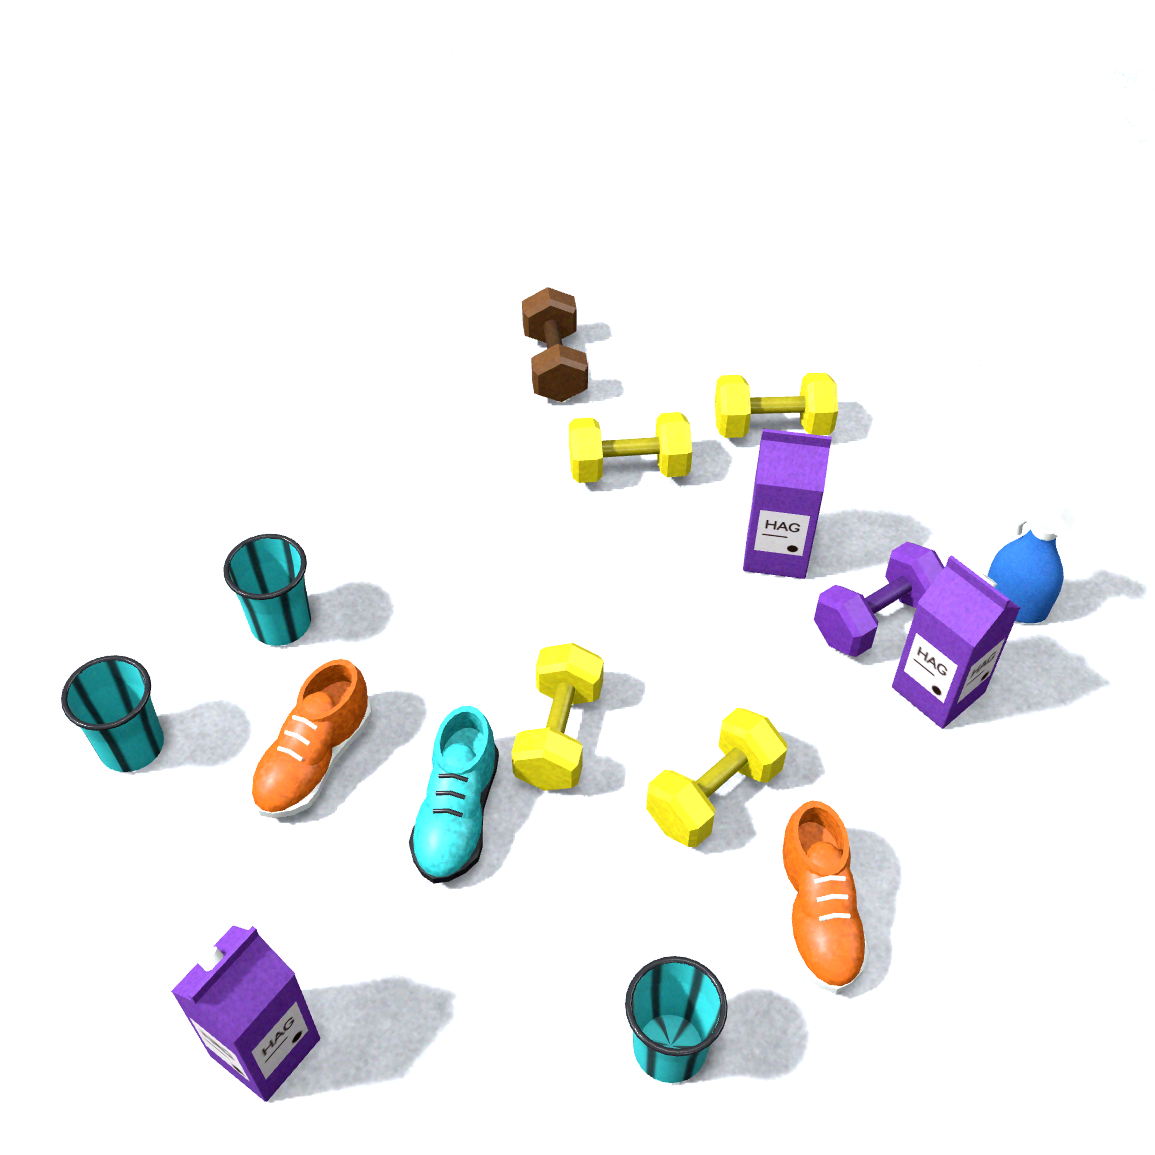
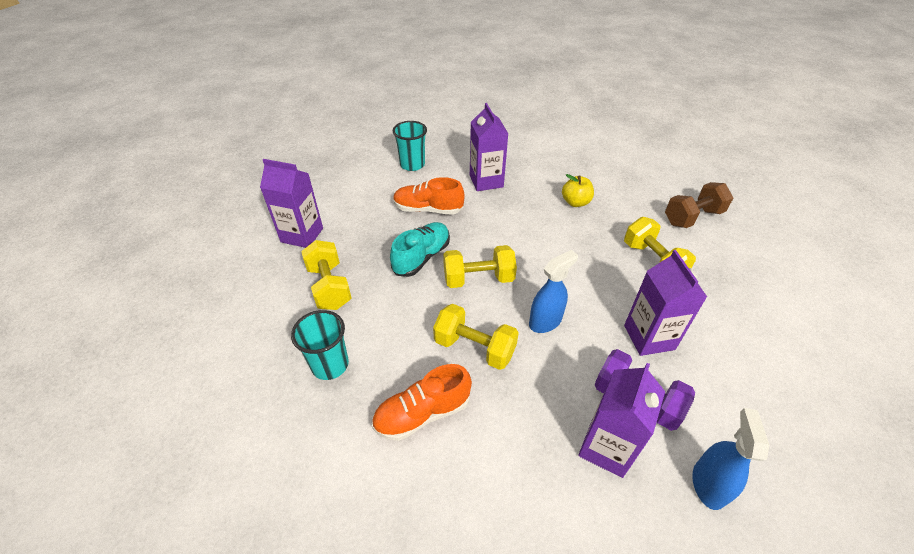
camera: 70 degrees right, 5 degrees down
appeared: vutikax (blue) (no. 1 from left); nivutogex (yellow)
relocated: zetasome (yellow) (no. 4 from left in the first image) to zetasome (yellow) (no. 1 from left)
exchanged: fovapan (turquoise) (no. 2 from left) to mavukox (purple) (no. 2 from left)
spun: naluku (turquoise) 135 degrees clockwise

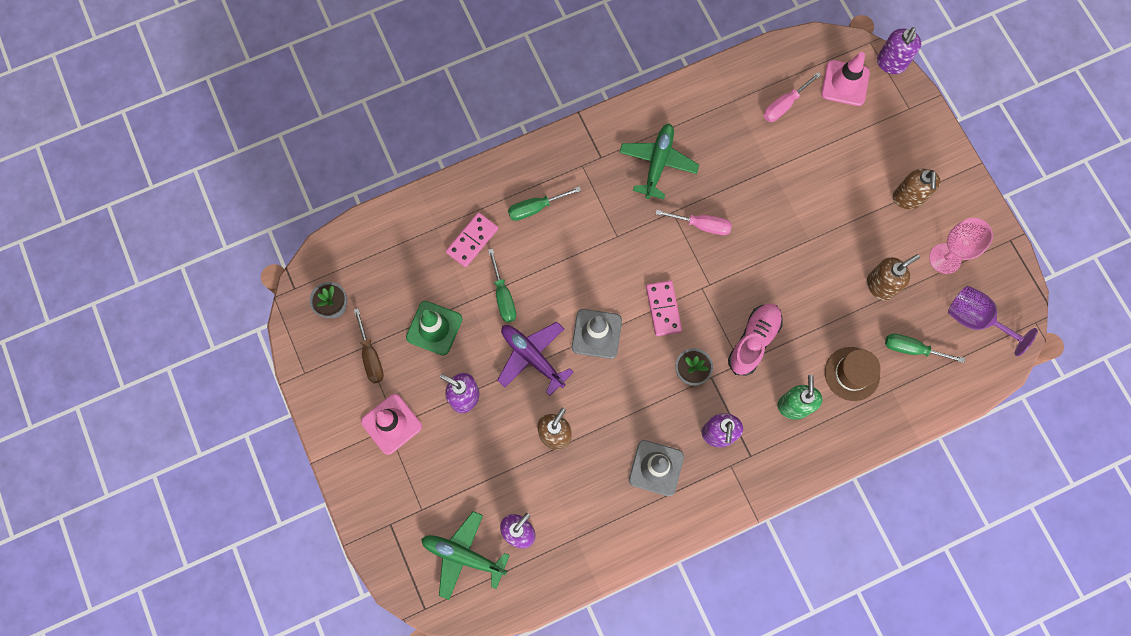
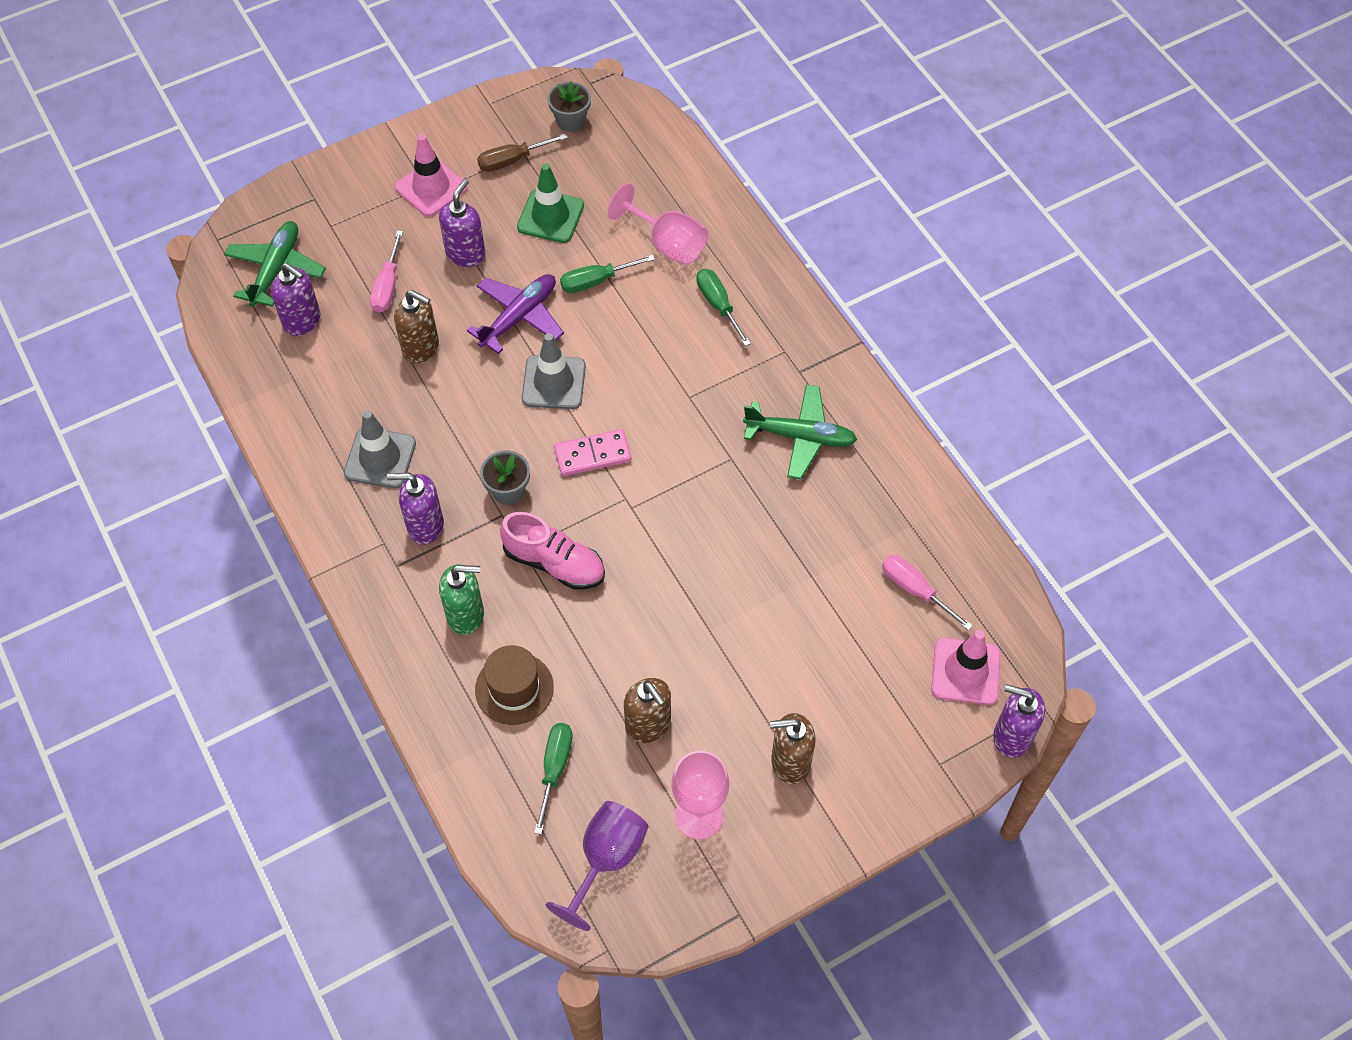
camera: 85 degrees right, 15 degrees down
relocated: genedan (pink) (no. 1 from left)
exchanged: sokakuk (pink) (no. 1 from left) to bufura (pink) (no. 1 from left)

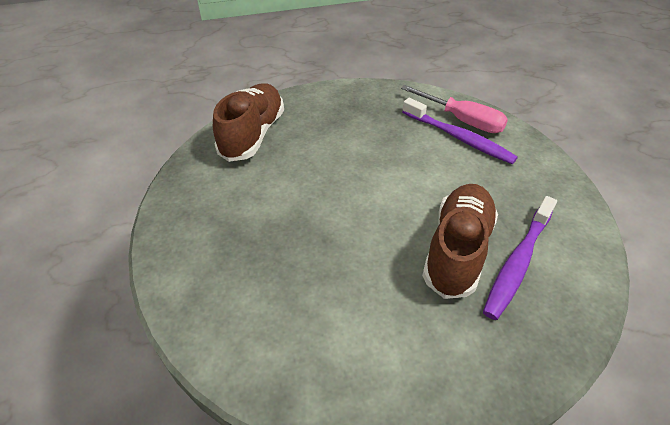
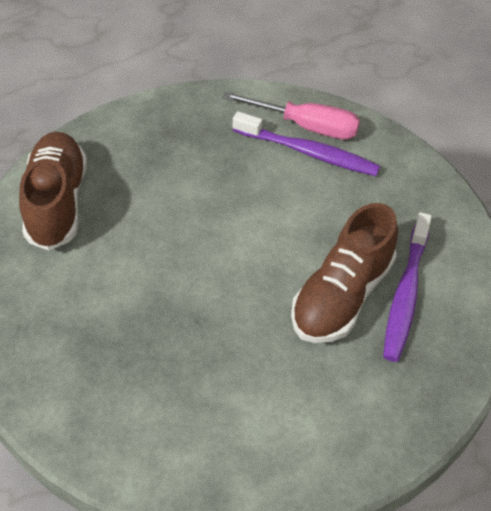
camera: 20 degrees left, 5 degrees up
spun: naluku (brown) (no. 2 from left) 150 degrees counterclockwise

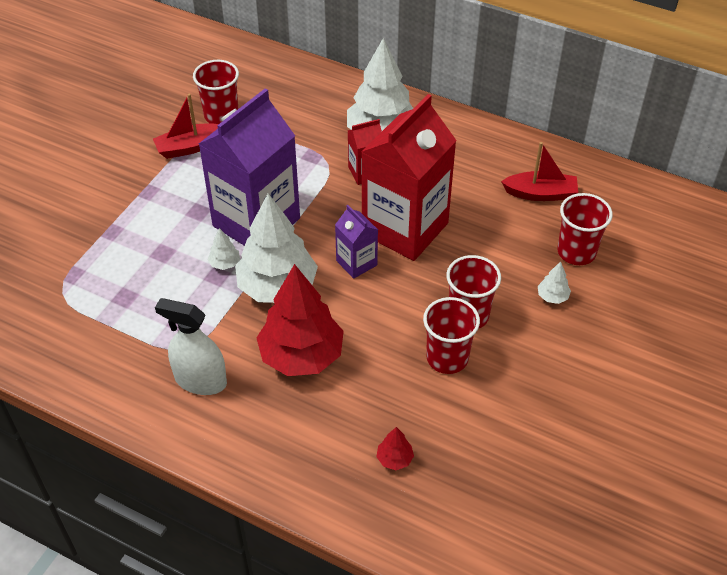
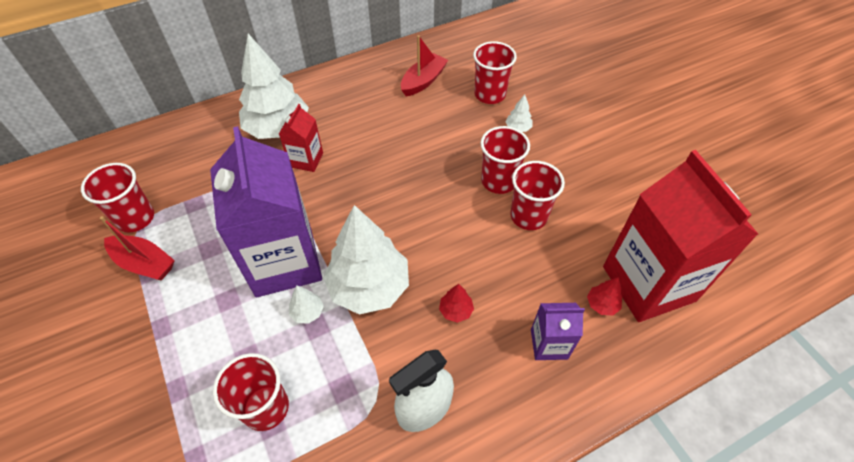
camera: 55 degrees left, 5 degrees up
appeared: fovapan (red) (no. 2 from left)
relocated: mavukox (purple) (no. 2 from left); mavukox (red) (no. 2 from left)
spun: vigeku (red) (no. 1 from left) 75 degrees counterclockwise
size: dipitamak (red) (no. 1 from left) x0.40

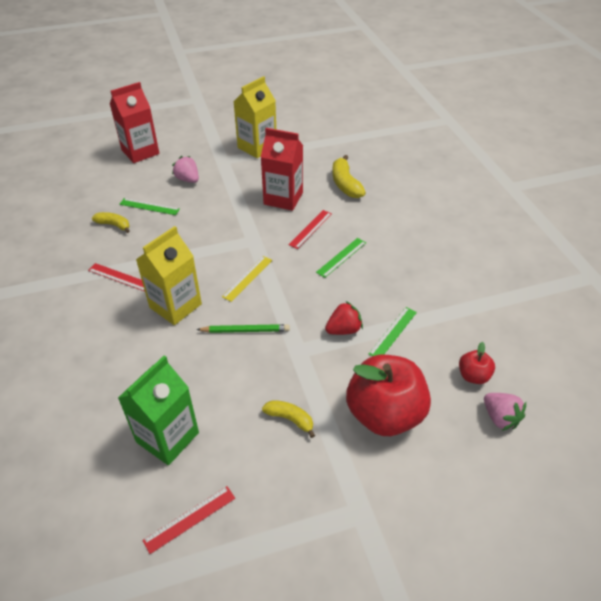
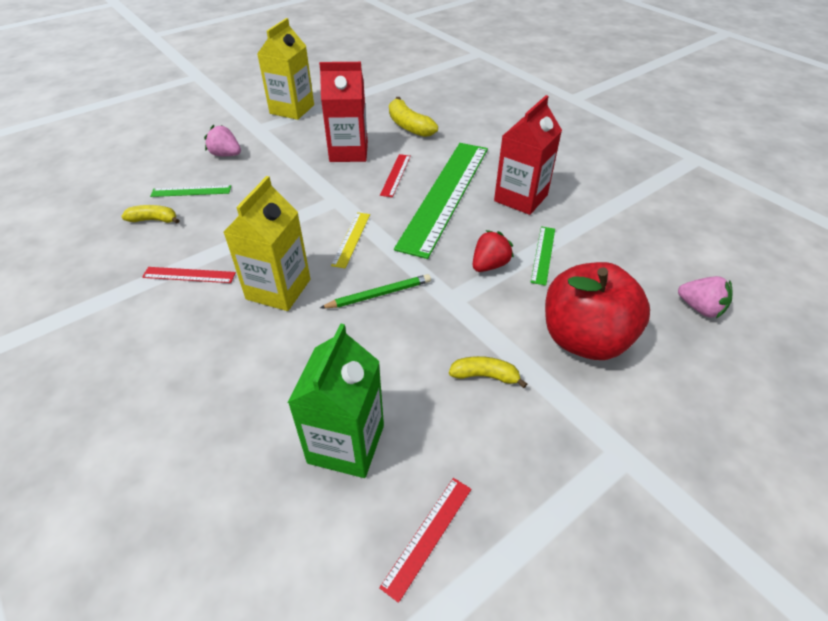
camera: 20 degrees left, 0 degrees up
missing: nivutogex (red) (no. 2 from left)
relocated: mavukox (red) (no. 1 from left in the first image) to mavukox (red) (no. 2 from left)
size: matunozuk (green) (no. 2 from left) x2.49

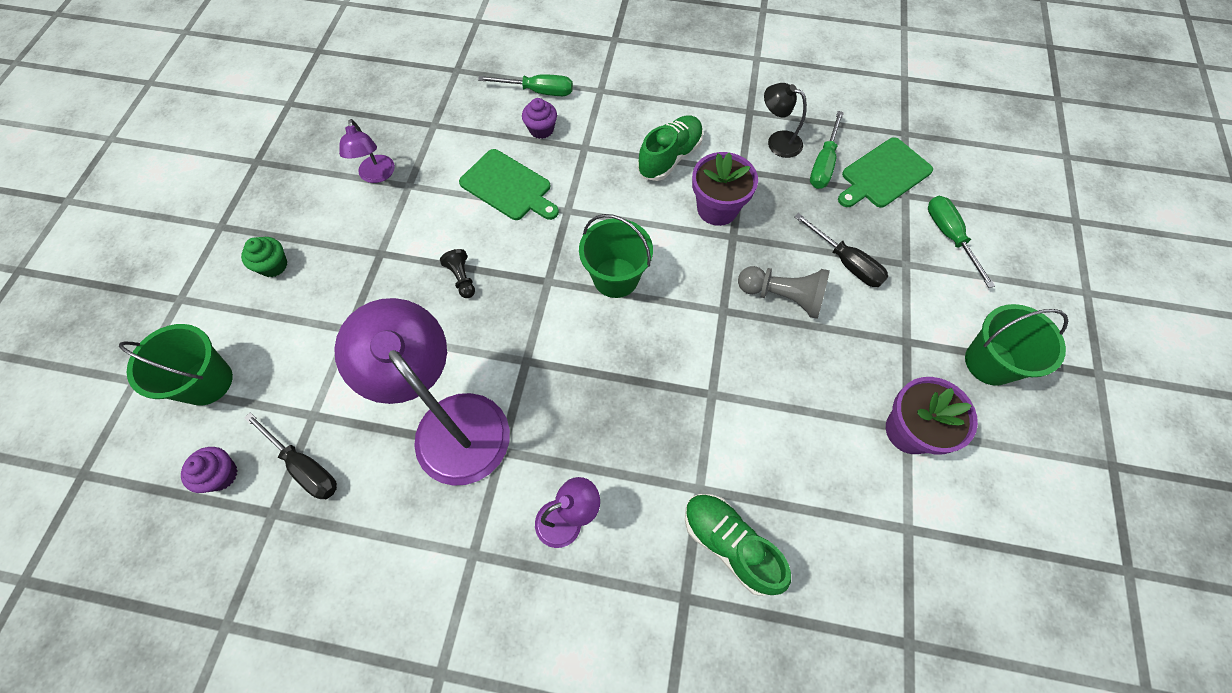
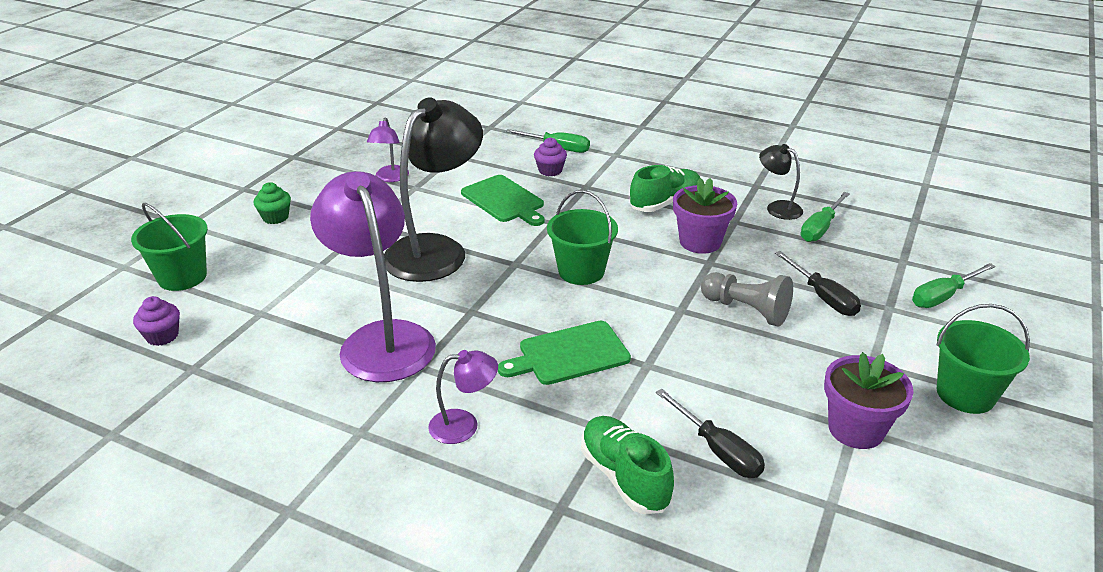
camera: 15 degrees right, 30 degrees down
relocated: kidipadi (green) (no. 2 from left); genedan (black) (no. 1 from left)
exchanged: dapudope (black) to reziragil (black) (no. 1 from left)
spun: genedan (green) (no. 3 from left) 120 degrees counterclockwise

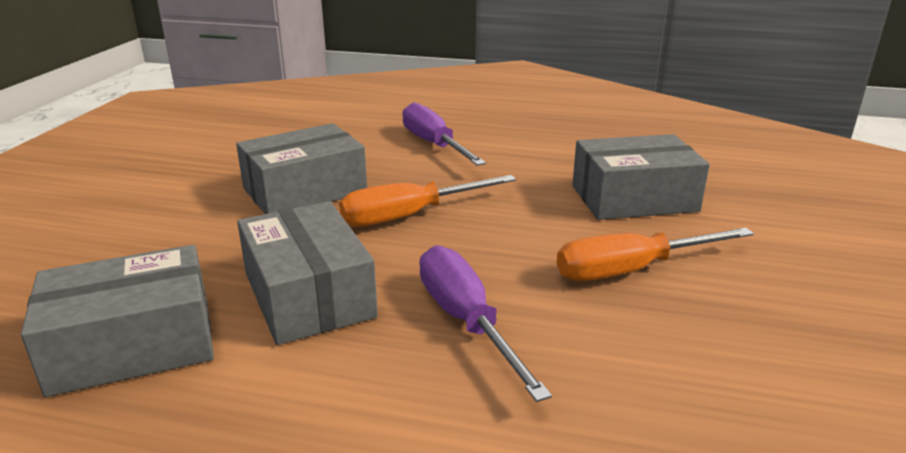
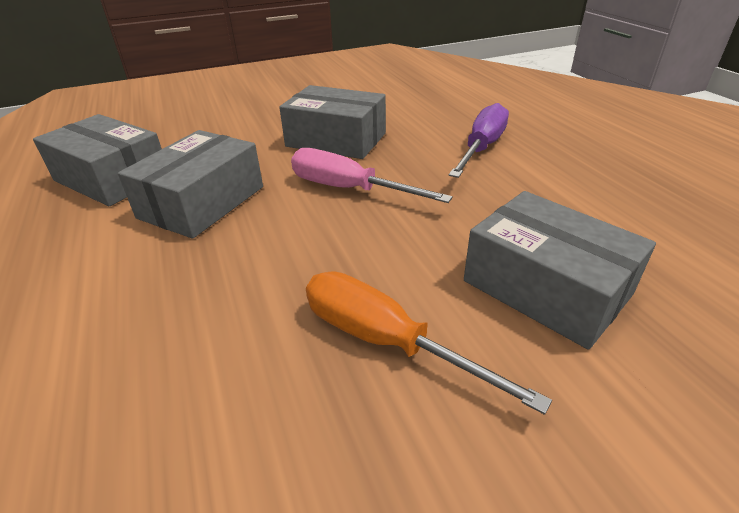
camera: 55 degrees right, 10 degrees up
missing: genedan (purple) (no. 2 from left)
colour: genedan (orange) (no. 1 from left) to genedan (pink)

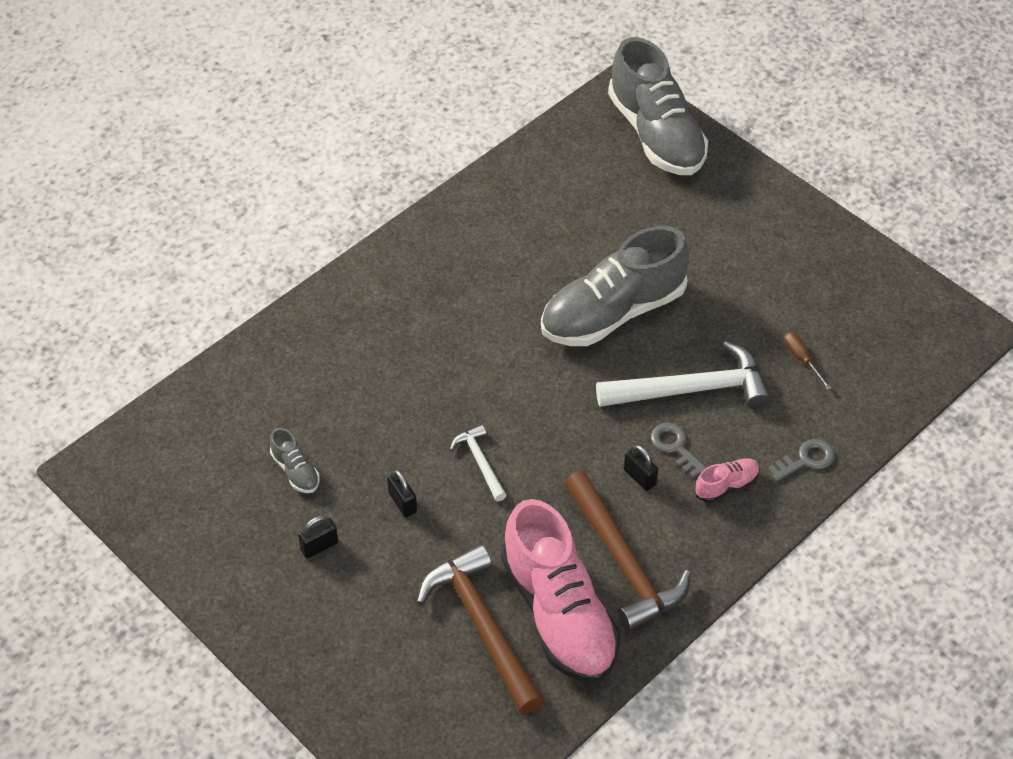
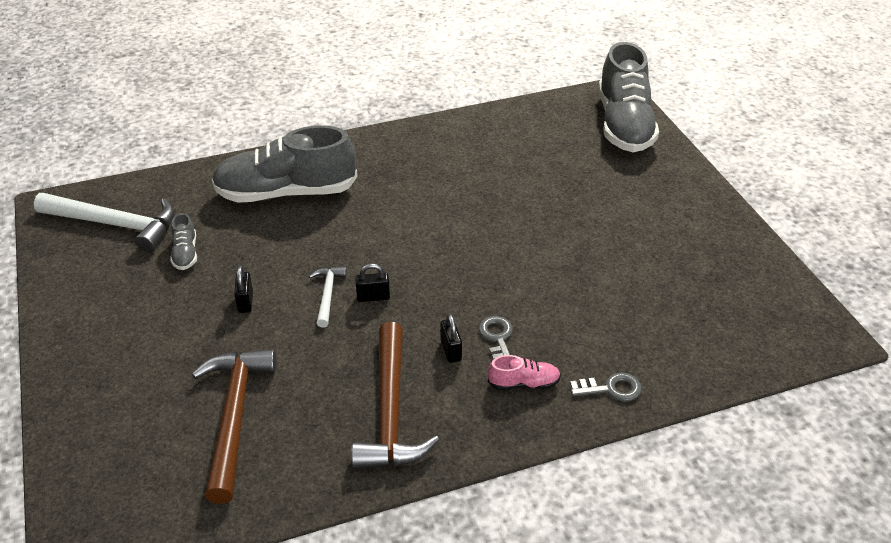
camera: 25 degrees right, 10 degrees down
missing: naluku (pink) (no. 1 from left); genedan (brown)
relocated: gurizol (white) (no. 2 from left in the first image) to gurizol (white) (no. 1 from left); naluku (grey) (no. 2 from left); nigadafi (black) (no. 1 from left in the first image) to nigadafi (black) (no. 2 from left)

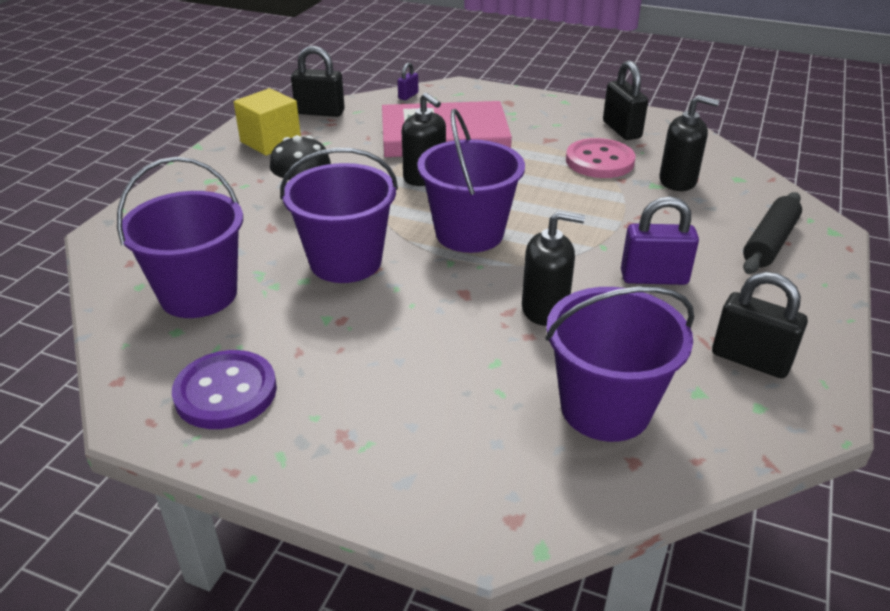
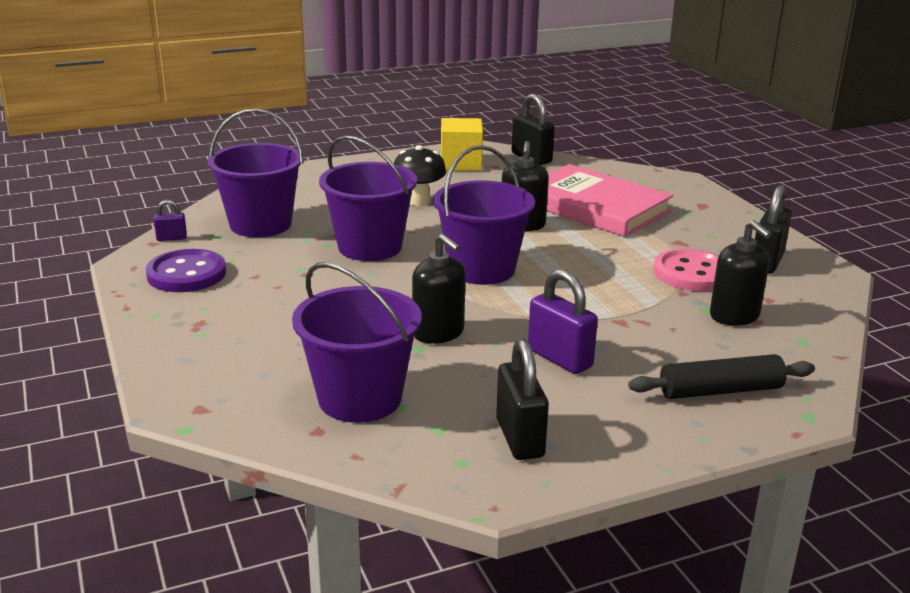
camera: 45 degrees right, 10 degrees down
relocated: nigadafi (purple) (no. 1 from left)

